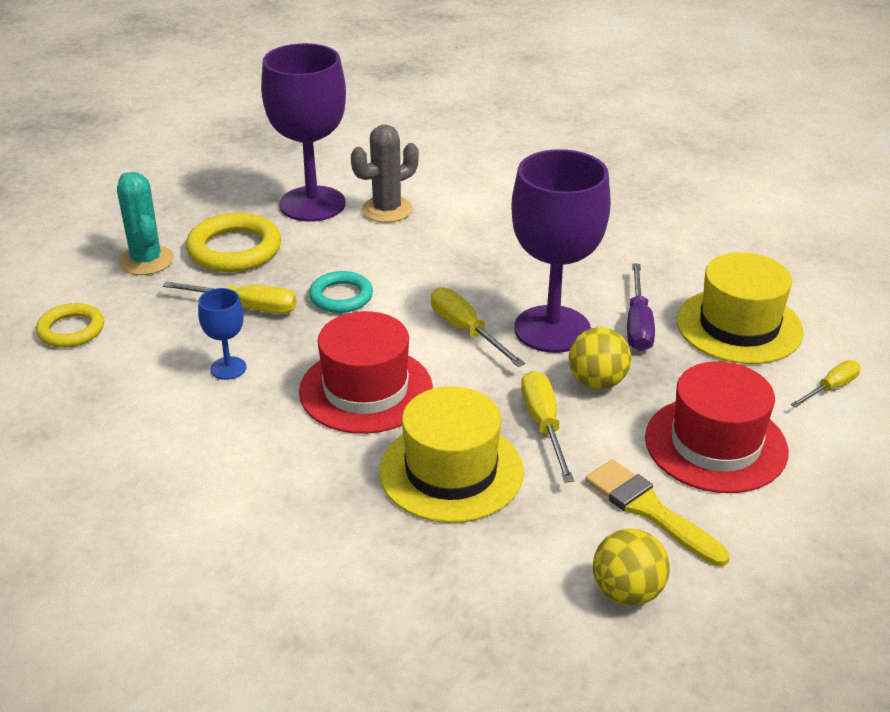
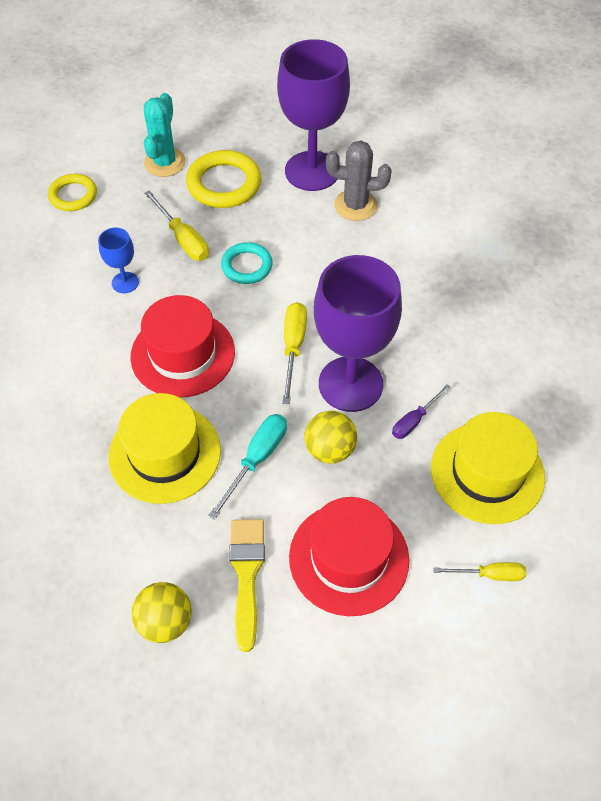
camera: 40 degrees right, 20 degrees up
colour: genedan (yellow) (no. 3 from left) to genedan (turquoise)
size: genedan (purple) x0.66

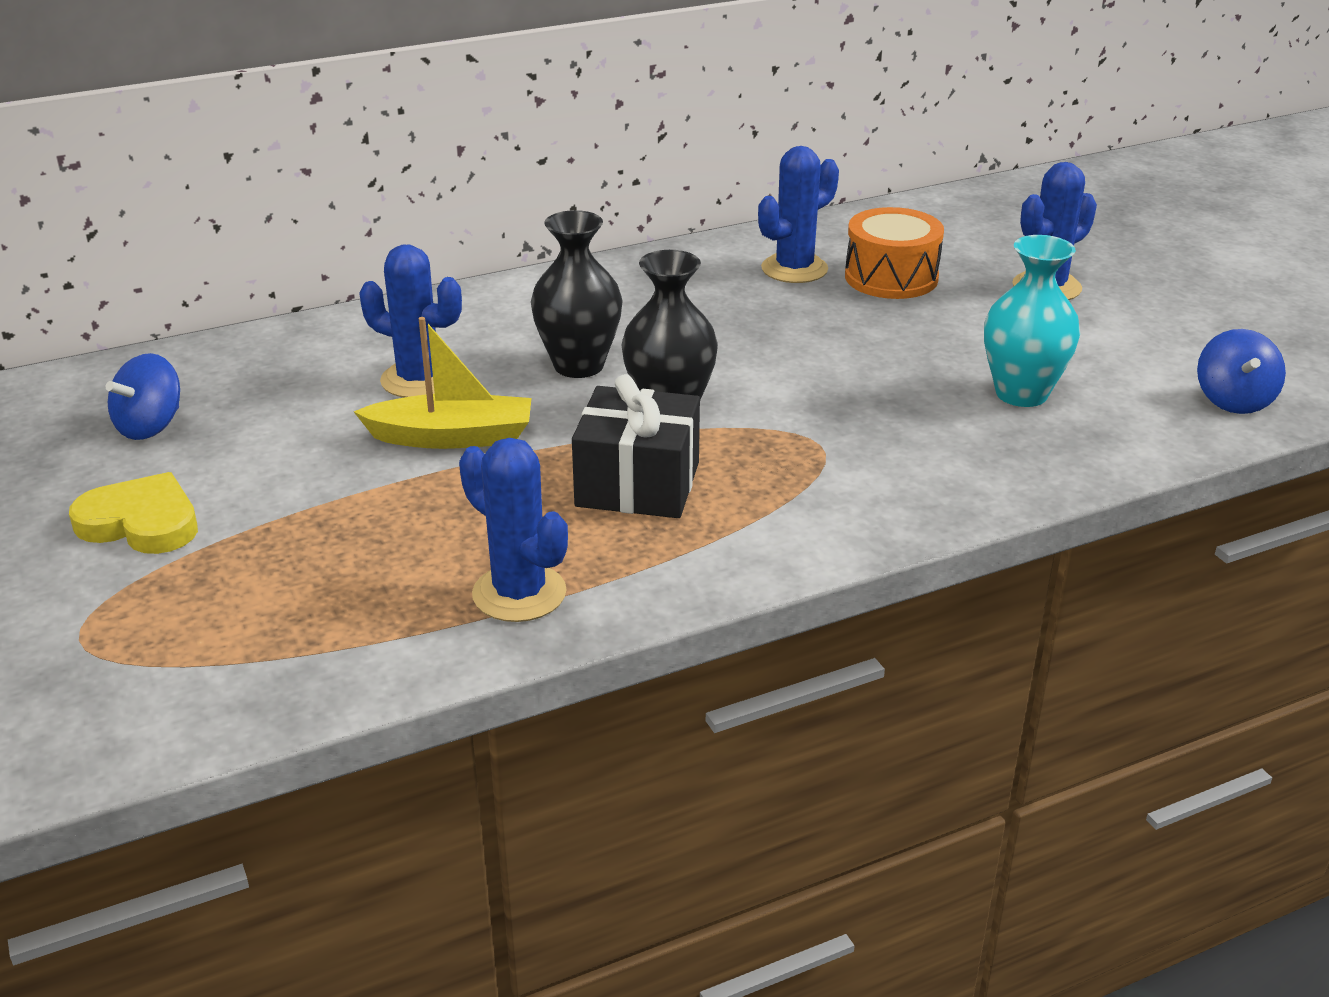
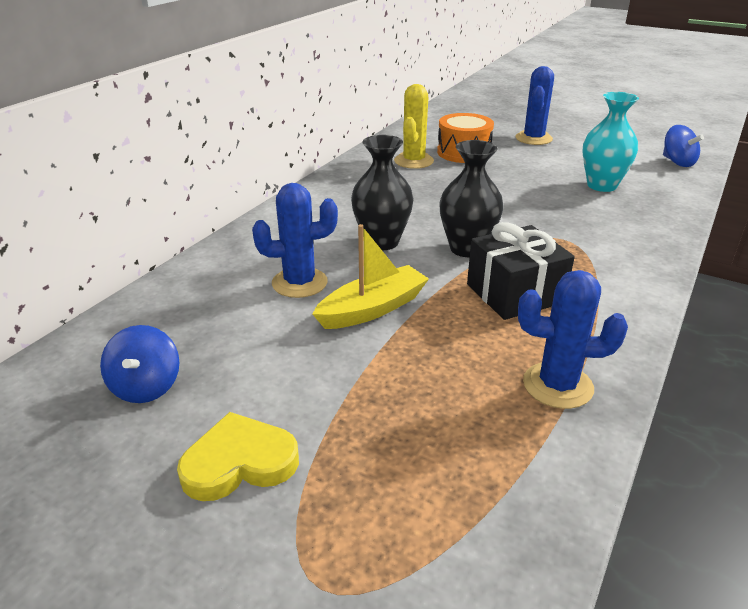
camera: 35 degrees left, 0 degrees up
colour: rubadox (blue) (no. 3 from left) to rubadox (yellow)

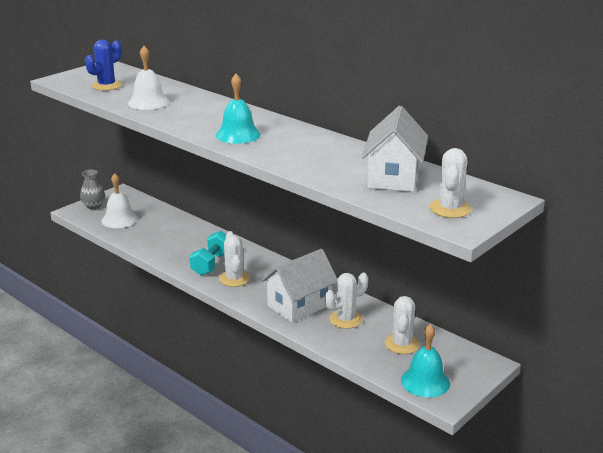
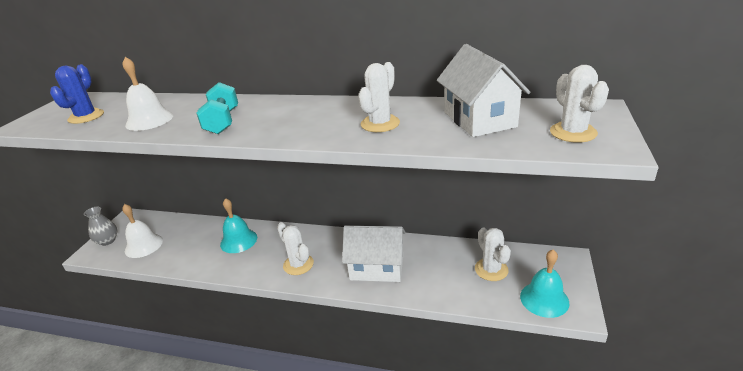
camera: 25 degrees left, 5 degrees up
relocated: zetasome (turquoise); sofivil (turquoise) (no. 1 from left); rubadox (white) (no. 2 from left)
spun: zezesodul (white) (no. 1 from left) 75 degrees clockwise

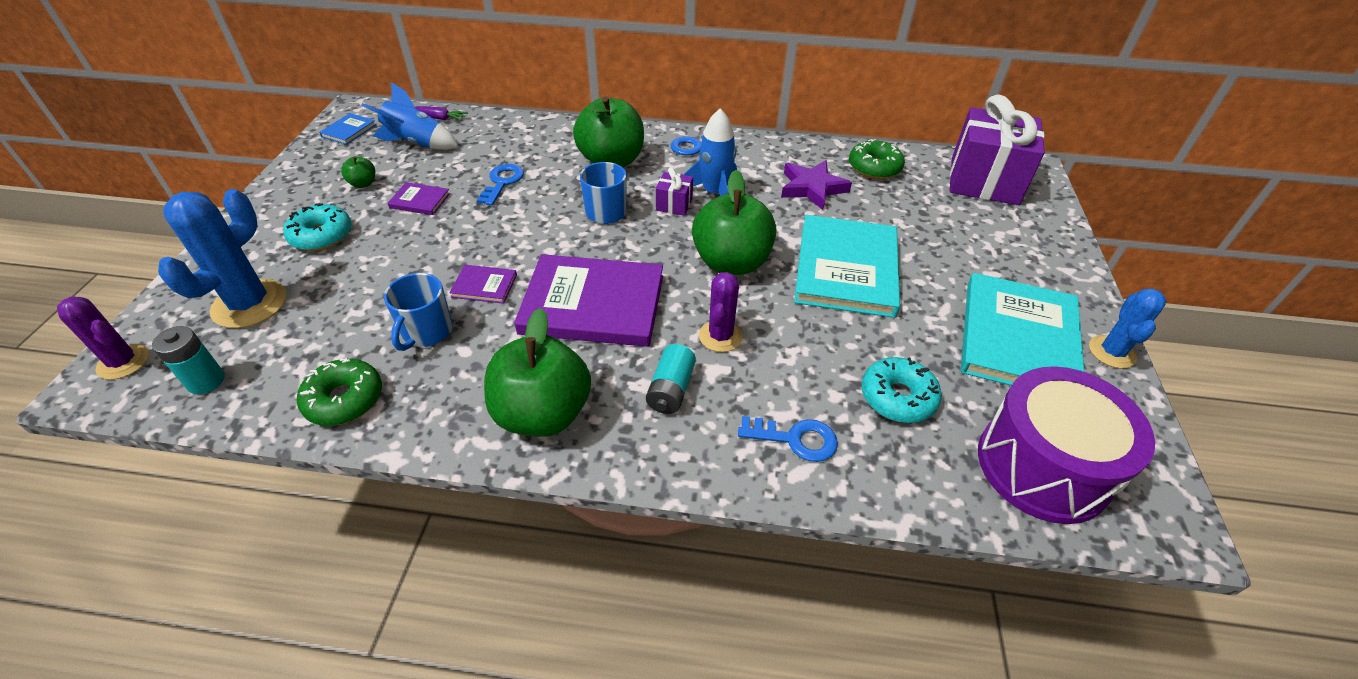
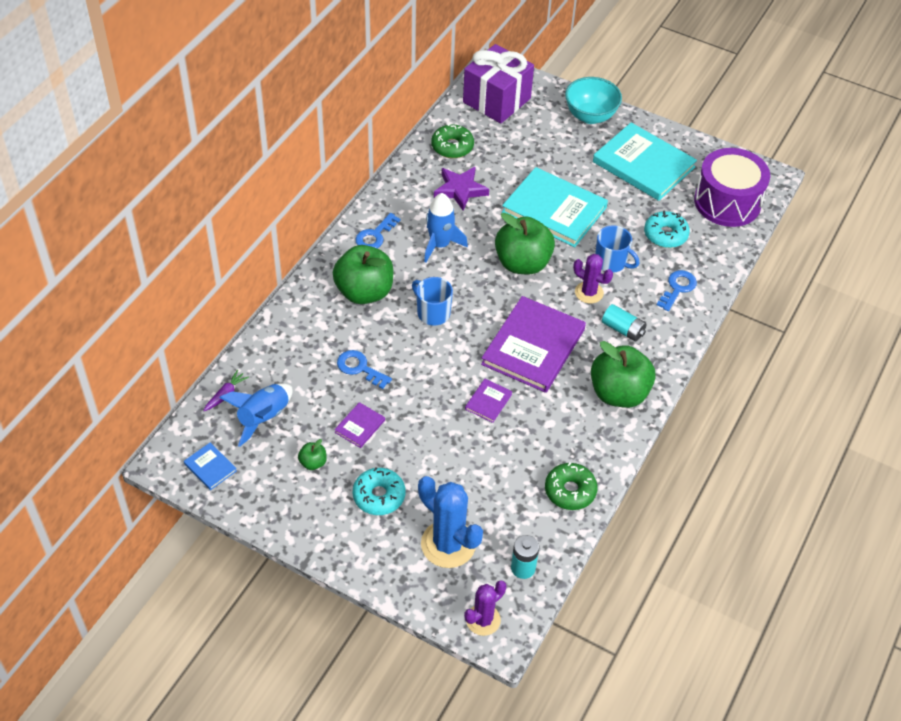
camera: 70 degrees left, 5 degrees up
missing: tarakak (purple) (no. 1 from left); rubadox (blue) (no. 2 from left)
appeared: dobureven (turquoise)
relocated: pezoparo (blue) (no. 1 from left in the first image) to pezoparo (blue) (no. 2 from left)

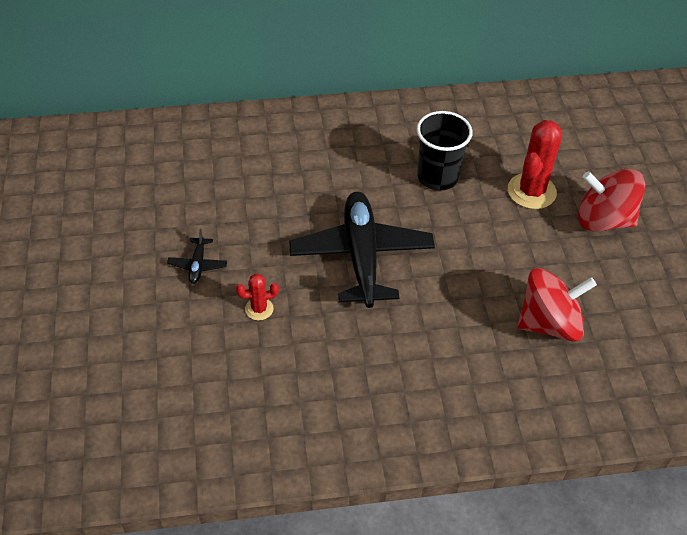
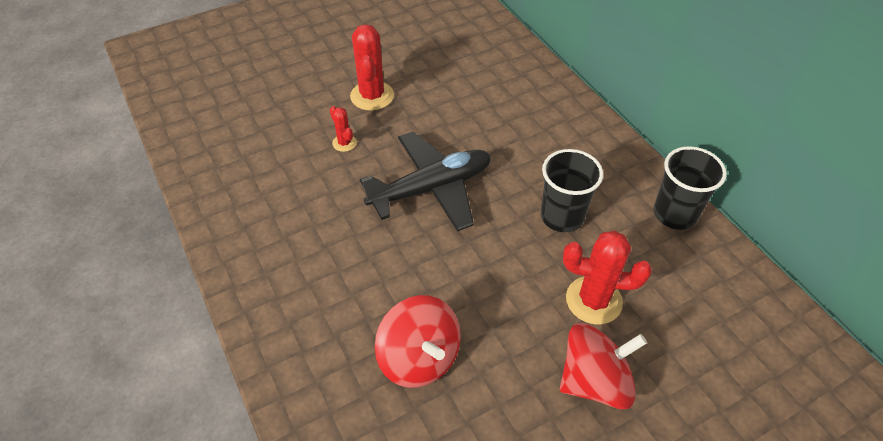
camera: 70 degrees right, 0 degrees up
appeared: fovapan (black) (no. 2 from left)
exchanged: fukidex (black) (no. 1 from left) to rubadox (red) (no. 2 from left)
spun: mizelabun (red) (no. 2 from left) 75 degrees clockwise

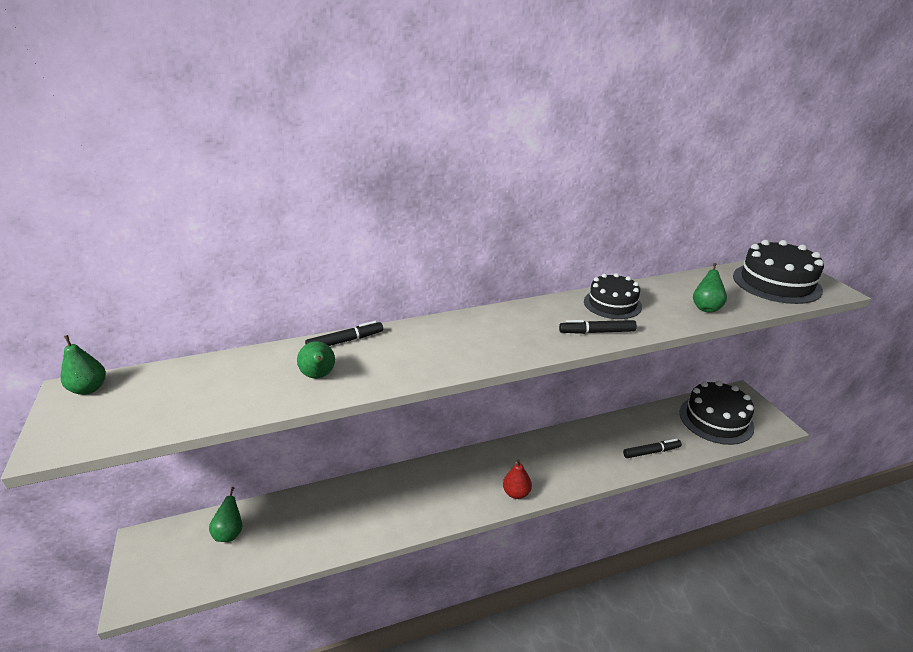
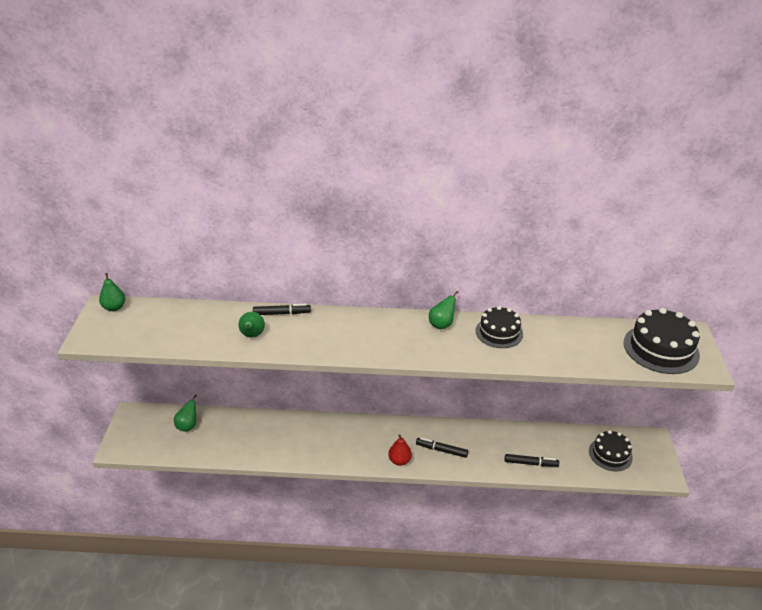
camera: 20 degrees right, 5 degrees up
relocated: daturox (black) (no. 2 from left); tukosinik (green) (no. 4 from left)
size: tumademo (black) (no. 2 from left) x0.66

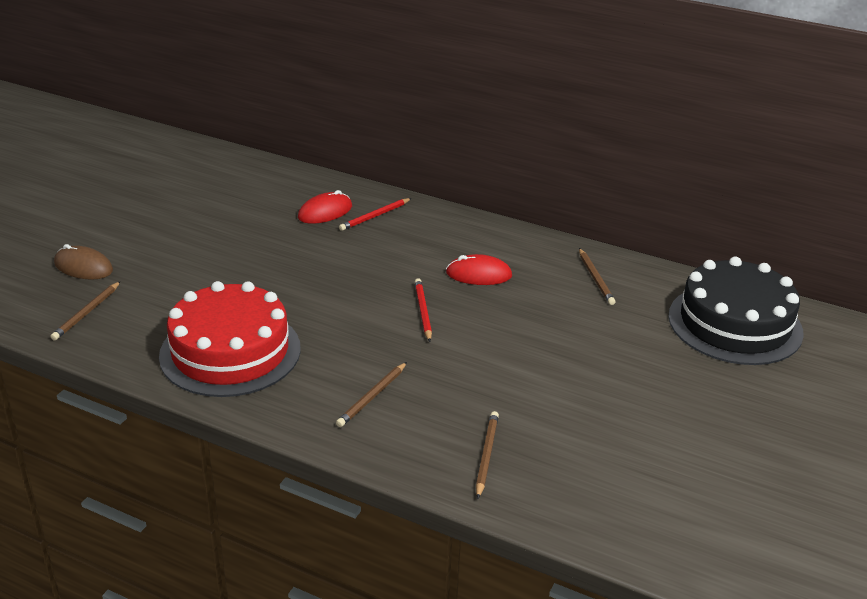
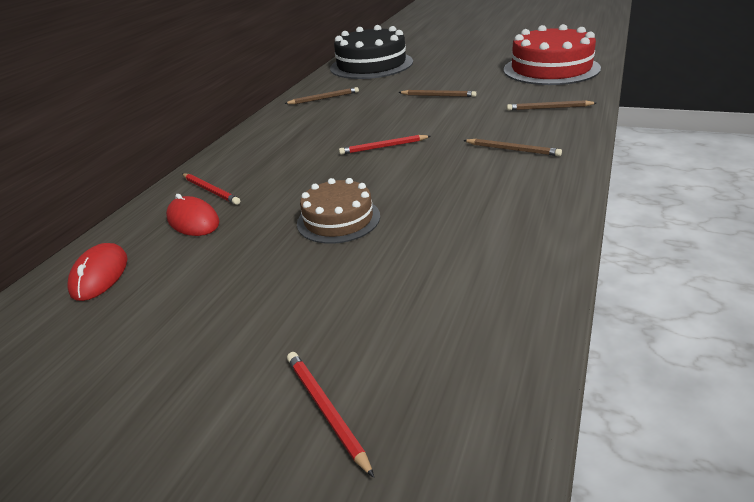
camera: 90 degrees left, 0 degrees up
appeared: tumademo (brown)
relocated: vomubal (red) (no. 2 from left in the first image) to vomubal (red) (no. 1 from left); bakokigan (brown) (no. 1 from left in the first image) to bakokigan (brown) (no. 2 from left); tumademo (red)
exchanged: vomubal (brown) to bakokigan (red) (no. 2 from left)

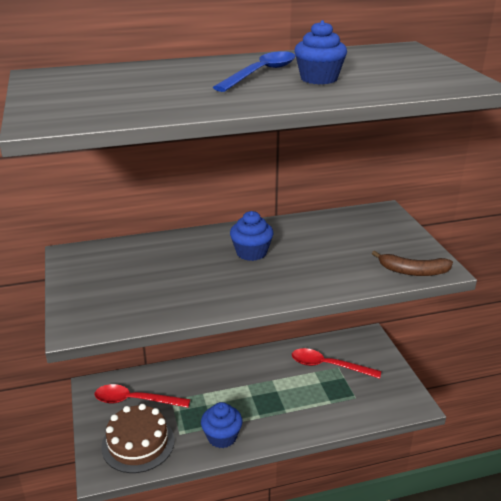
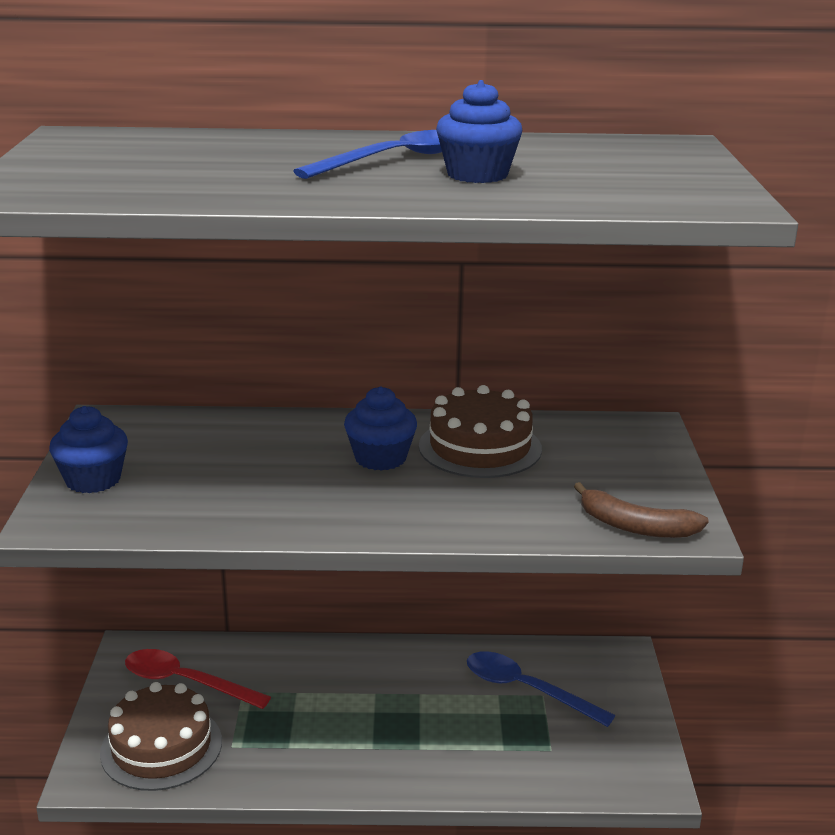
camera: 15 degrees right, 5 degrees down
appeared: tumademo (brown) (no. 2 from left)
relocated: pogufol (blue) (no. 1 from left)
colour: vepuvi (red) (no. 2 from left) to vepuvi (blue) (no. 2 from left)

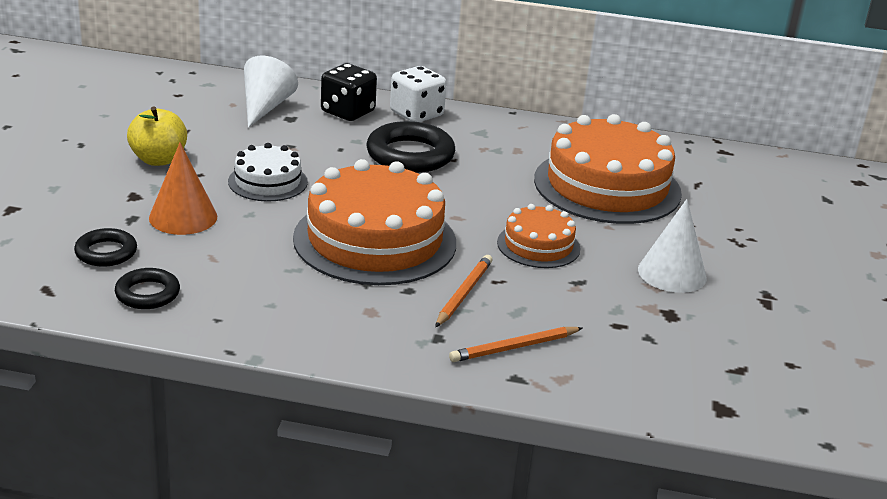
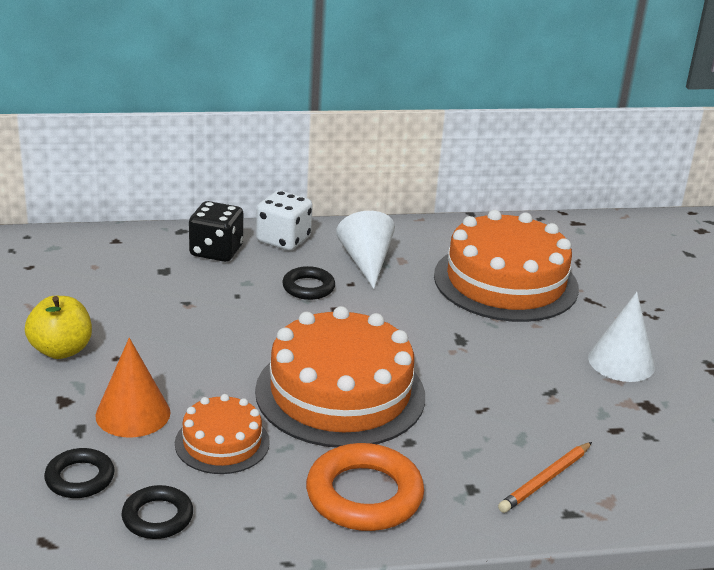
camera: 20 degrees left, 0 degrees up
missing: tumademo (white); bakokigan (orange) (no. 1 from left)
appeared: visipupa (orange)
relocated: tumademo (orange) (no. 2 from left in the first image) to tumademo (orange) (no. 1 from left); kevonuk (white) (no. 1 from left)
size: visipupa (black) (no. 3 from left) x0.58

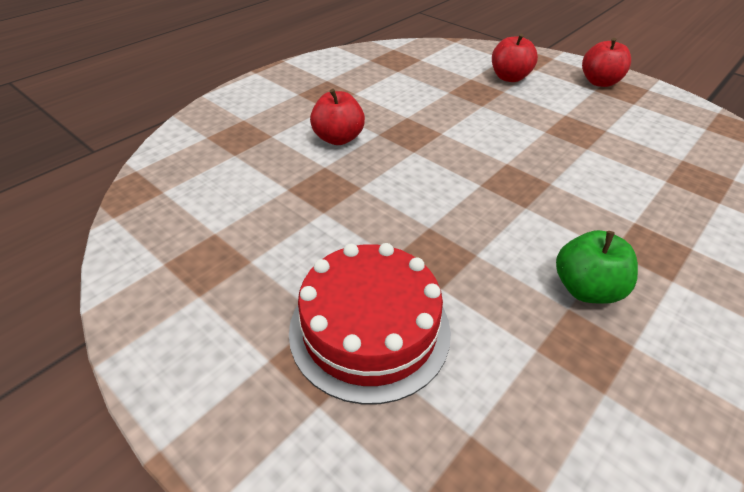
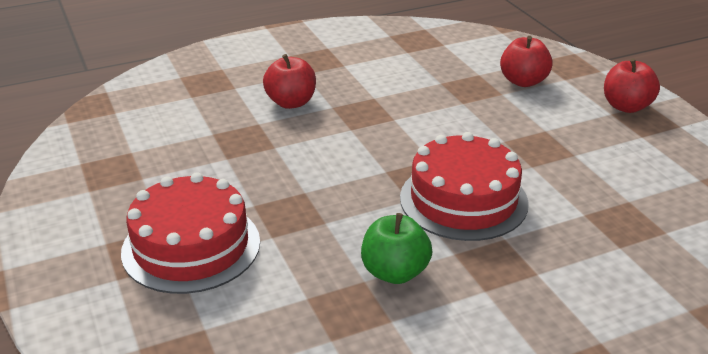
camera: 25 degrees right, 10 degrees down
appeared: tumademo (red) (no. 2 from left)

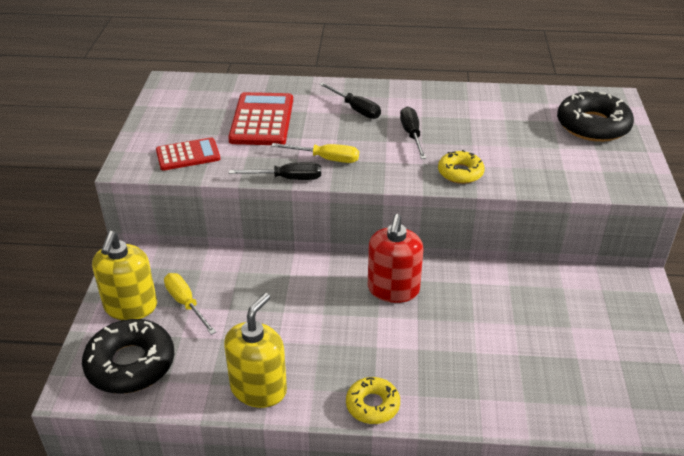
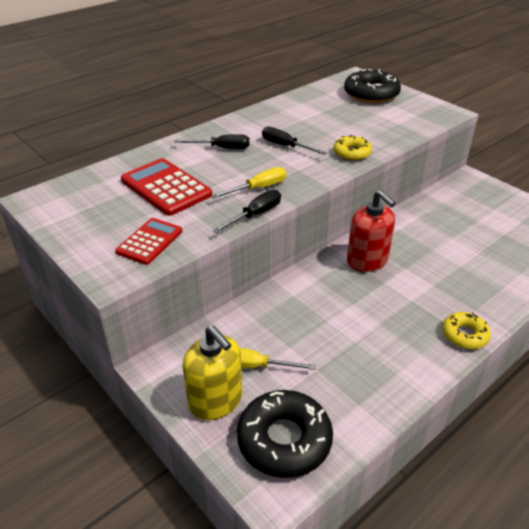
camera: 45 degrees left, 0 degrees up
missing: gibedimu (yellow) (no. 2 from left)

